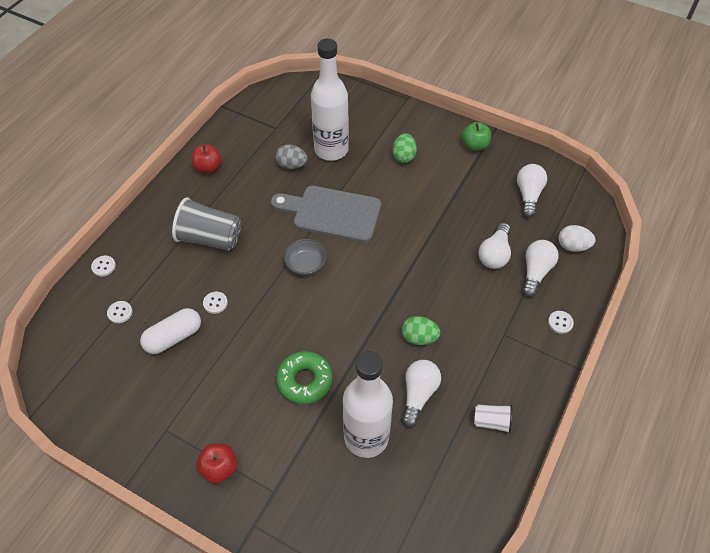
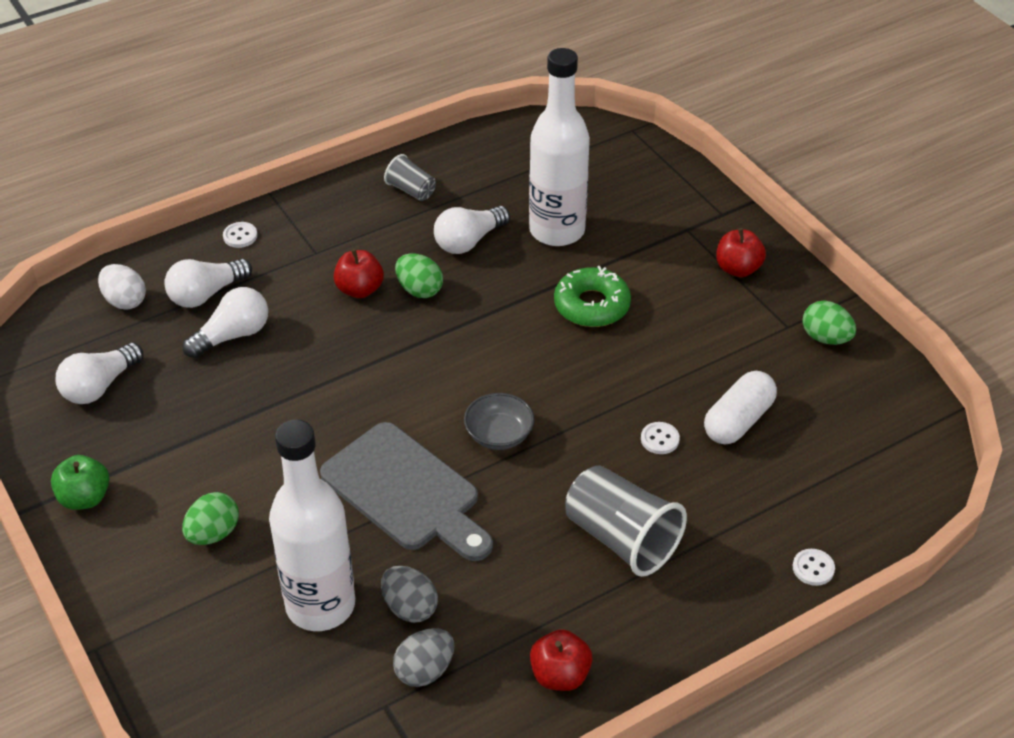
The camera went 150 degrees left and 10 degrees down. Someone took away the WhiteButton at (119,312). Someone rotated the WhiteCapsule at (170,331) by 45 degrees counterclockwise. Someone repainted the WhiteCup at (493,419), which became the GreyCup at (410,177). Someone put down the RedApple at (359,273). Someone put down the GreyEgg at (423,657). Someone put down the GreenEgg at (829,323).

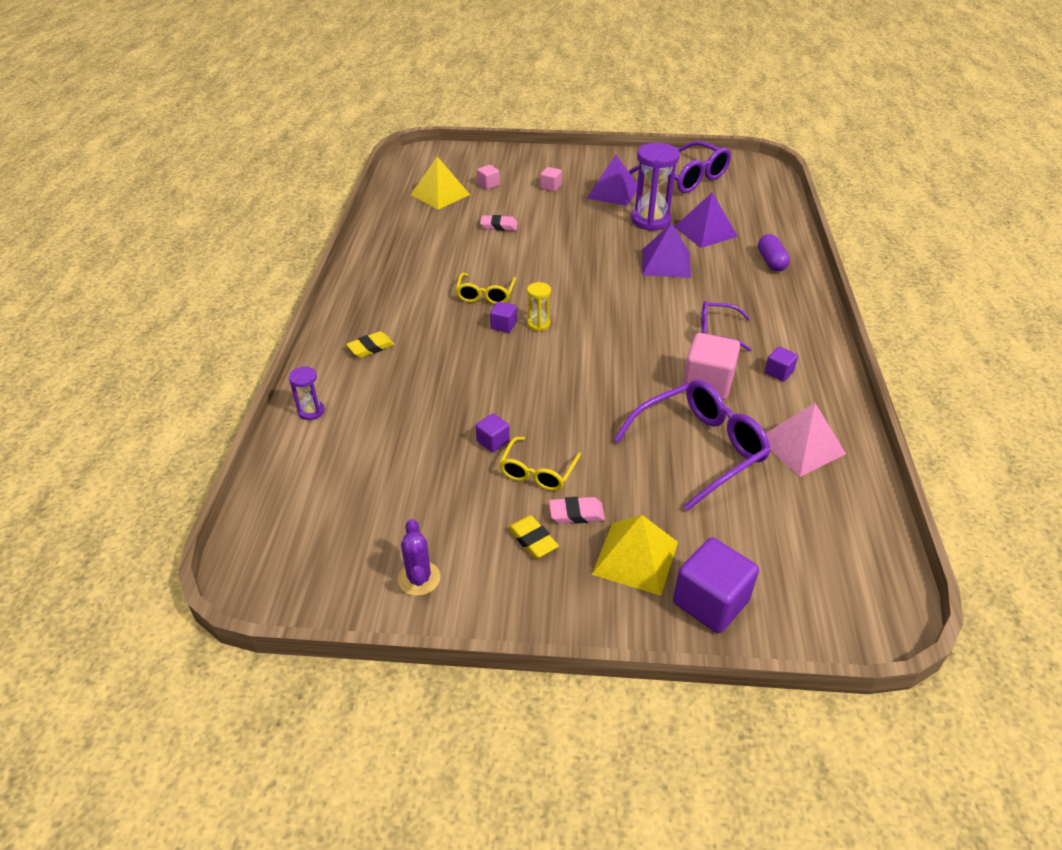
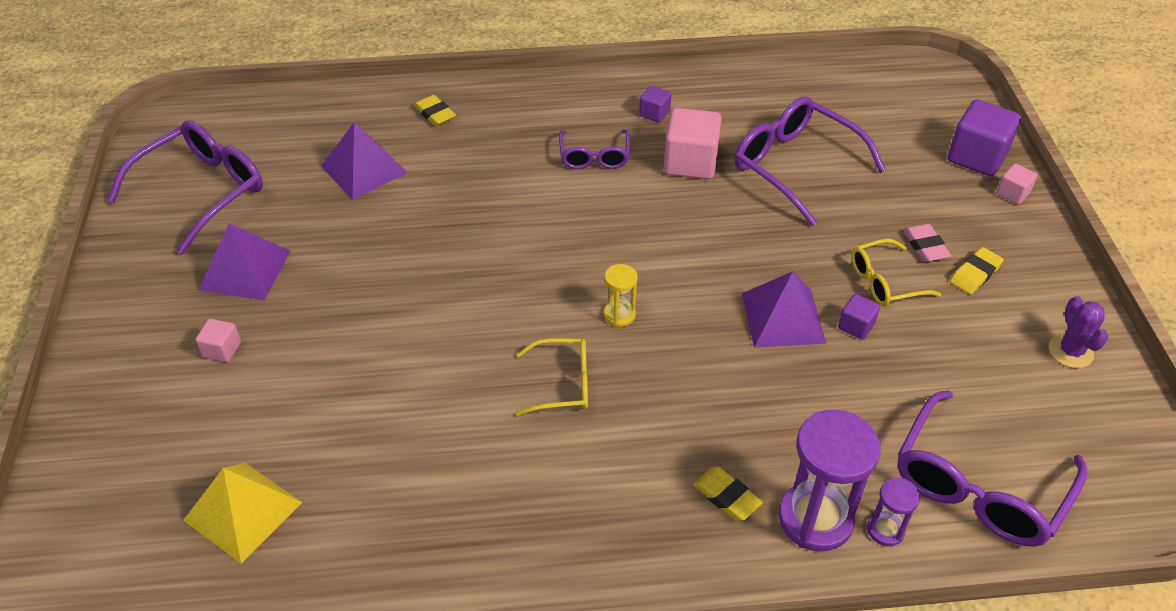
The camera went 100 degrees left and 5 degrees up. Someone rotated the PurpleCactus at (419,557) by 75 degrees counterclockwise. Someone carried the PinkCube from (488,177) to (1016,184). Someone took away the PinkEraser at (499,223). Someone took away the PurpleCube at (503,317). Someone rotated the YellowGlasses at (540,464) by 150 degrees clockwise. Someone took away the YellowPyramid at (635,555). Someone carried the PurpleHourglass from (655,187) to (830,481). Someone carried the PurplePyramid from (666,250) to (784,309). Someone swapped the PurpleCapsule at (774,253) for the YellowEraser at (435,110). Someone took away the PinkPyramid at (806,440). Someone put down the PurpleGlasses at (992,469).

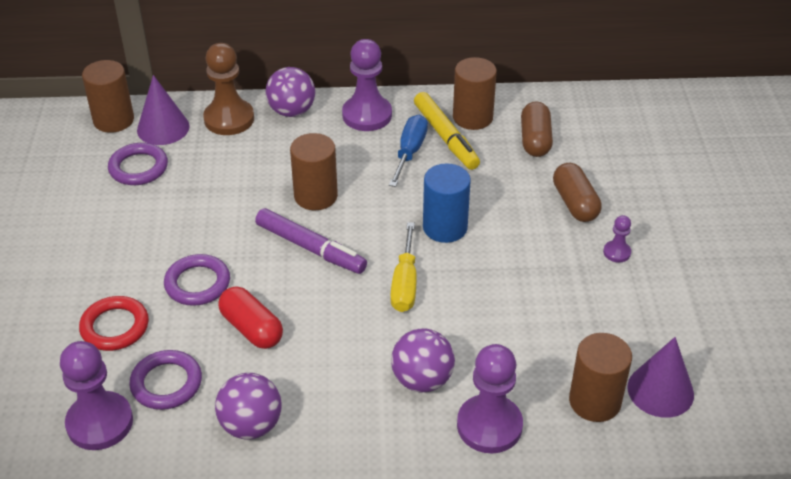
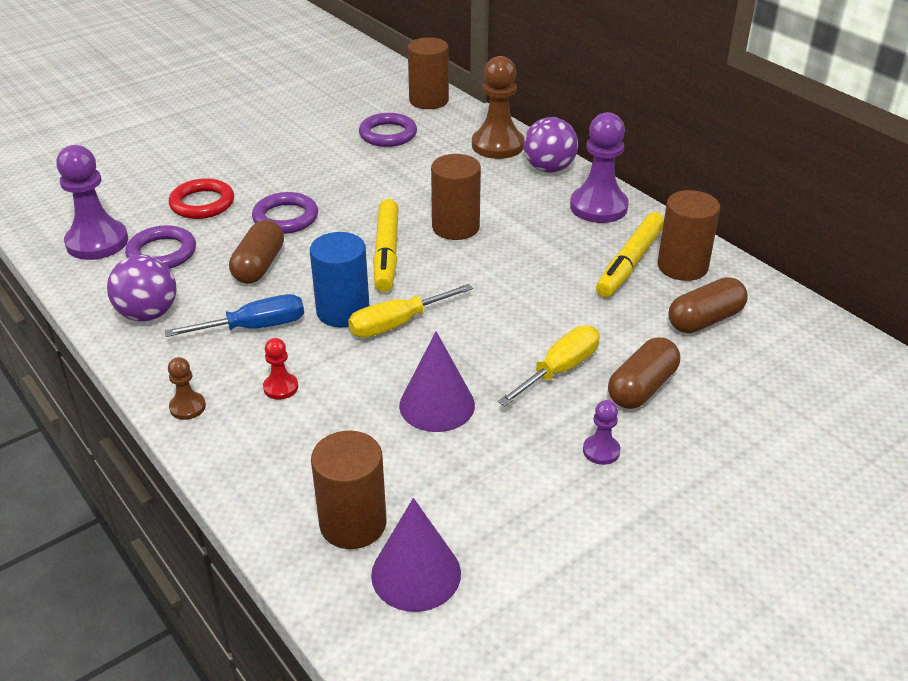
The camera went 55 degrees right and 5 degrees down. Someone carried the PurpleCone from (163,110) to (437,381). Someone repainted the RedCapsule at (250,317), which became the BrownCapsule at (256,252). Someone repainted the PurpleMarker at (311,241), which became the YellowMarker at (386,245). Someone carried the BlueScrewdriver from (408,151) to (234,315). Someone swapped the PurpleBall at (423,360) for the RedPawn at (280,368). Someone carried the BlueCylinder from (447,203) to (340,279). Someone took away the PurplePawn at (490,398). Someone put down the BrownPawn at (187,388). Someone put down the YellowScrewdriver at (549,366).

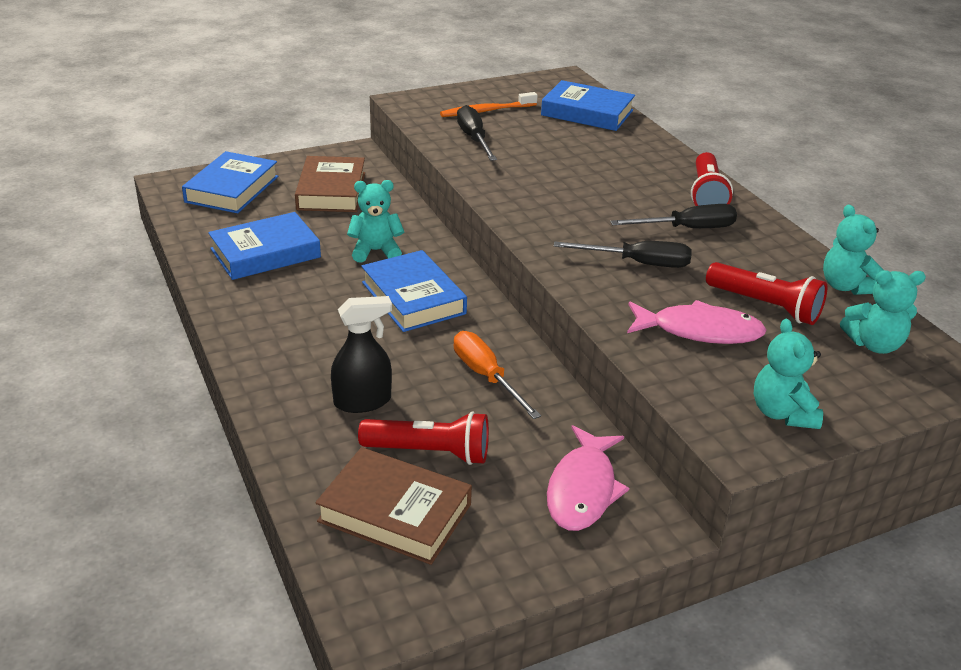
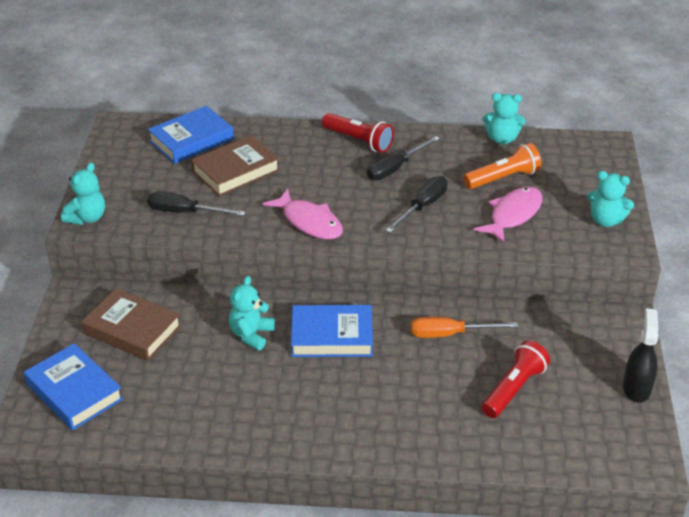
The camera went 60 degrees left and 5 degrees up. Someone took away the BlueBook at (264,246). Someone carried the BrownBook from (393,506) to (235,166). Someone carried the BlackSprayBottle from (361,354) to (641,355). Someone took away the OrangeToothbrush at (489,104). Someone carried the PinkFish from (588,478) to (303,214). Someone rotated the BlackScrewdriver at (673,216) by 150 degrees counterclockwise. Someone repainted the RedFlashlight at (766,293), which became the OrangeFlashlight at (502,166). Someone carried the TurquoiseTeddyBear from (883,312) to (83,194).

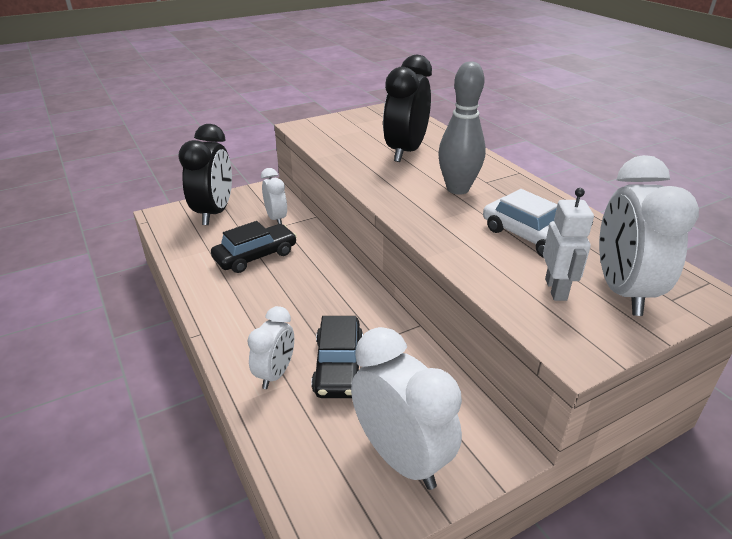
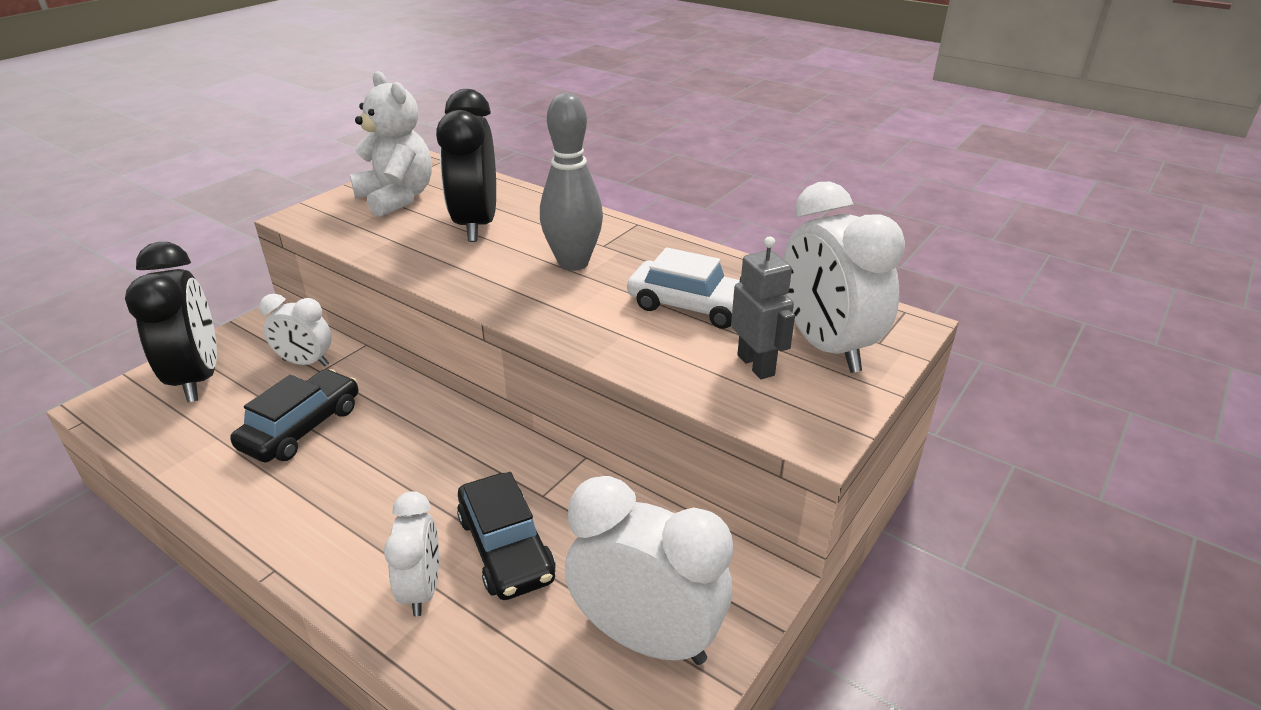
The camera went 25 degrees left and 0 degrees up. Someone rotated the WhiteClock at (274,196) by 150 degrees clockwise. Someone repainted the WhiteRobot at (568,244), which became the GreyRobot at (763,307). Someone put down the WhiteTeddyBear at (391,144).

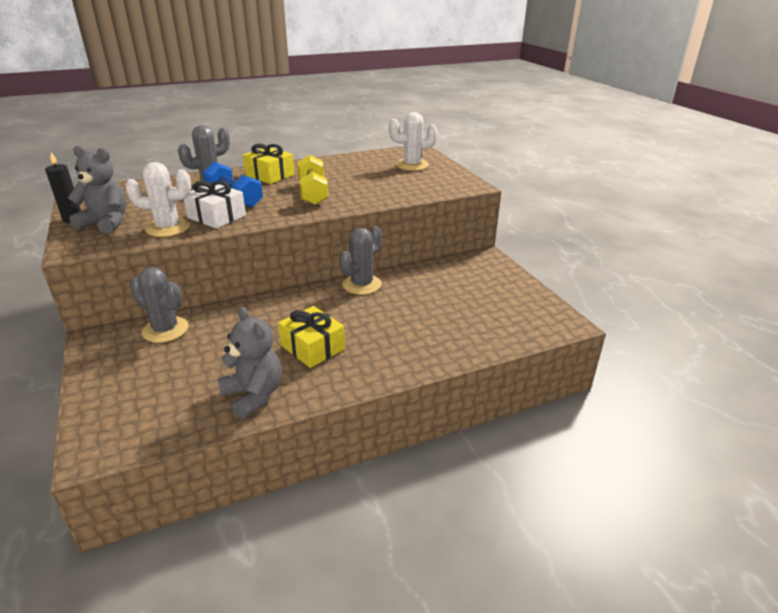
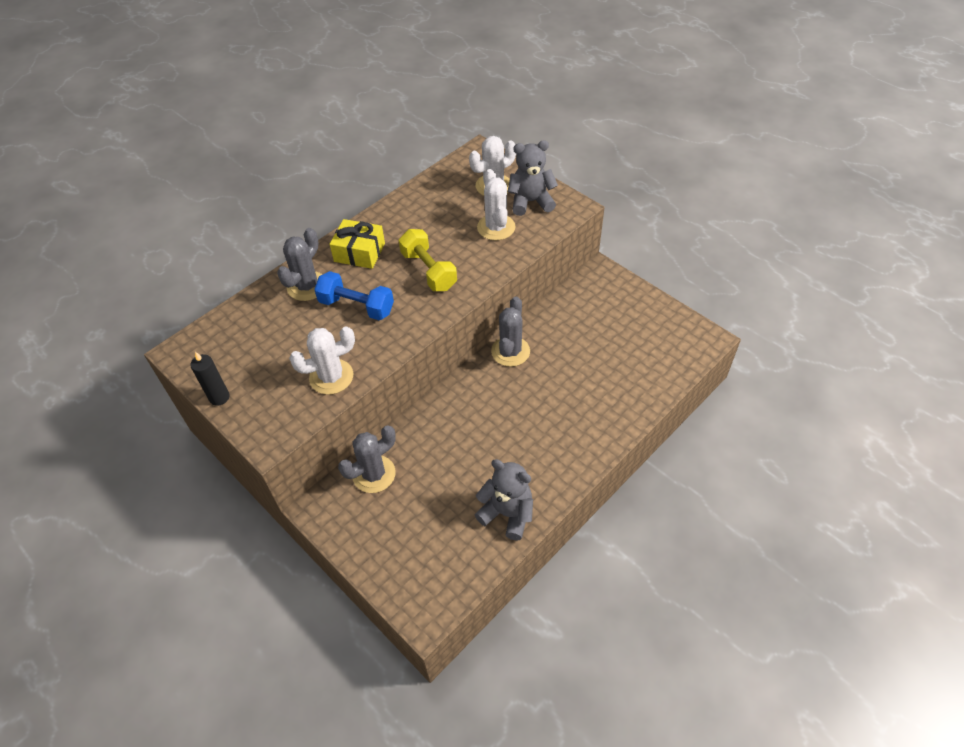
The camera went 20 degrees left and 20 degrees up. Someone carried the GreyTeddyBear from (97,190) to (532,178). Someone rotated the GreyCactus at (159,305) by 45 degrees counterclockwise. Someone took away the WhiteGift at (215,205). Someone took away the YellowGift at (311,337). Someone put down the WhiteCactus at (496,204).

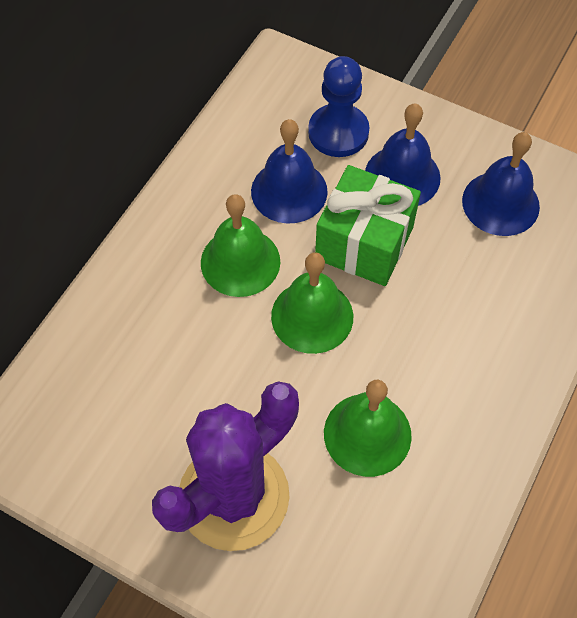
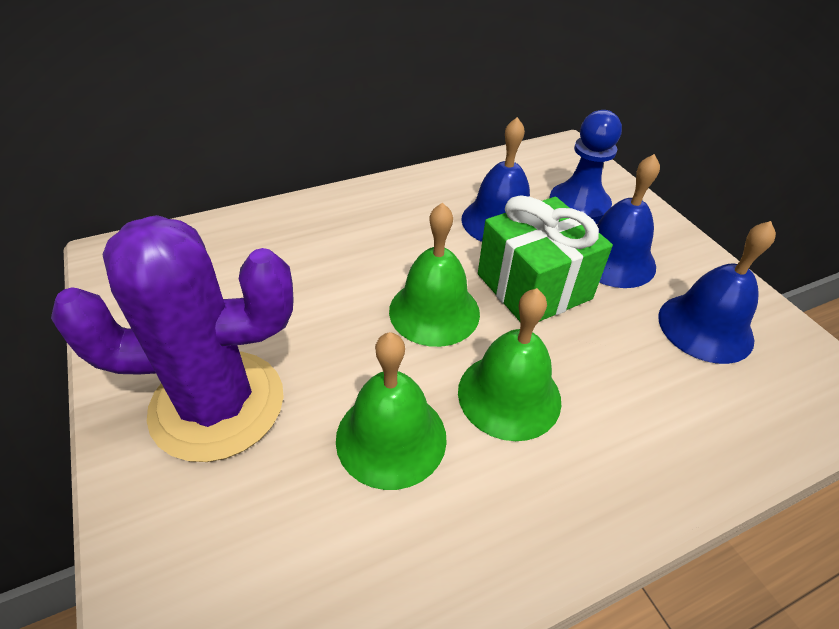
The camera went 35 degrees right and 15 degrees down. Someone carried the GreenBell from (240,245) to (509,364).

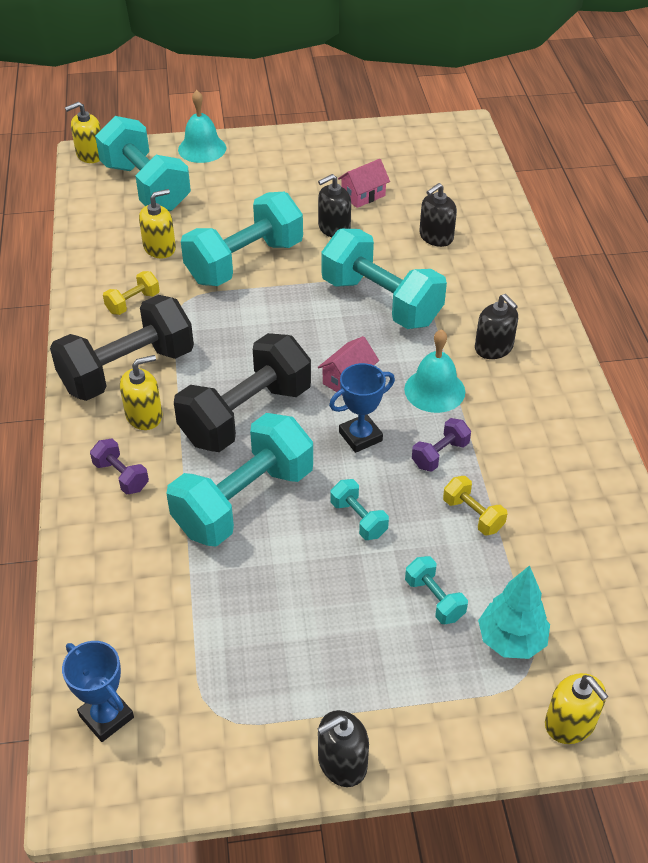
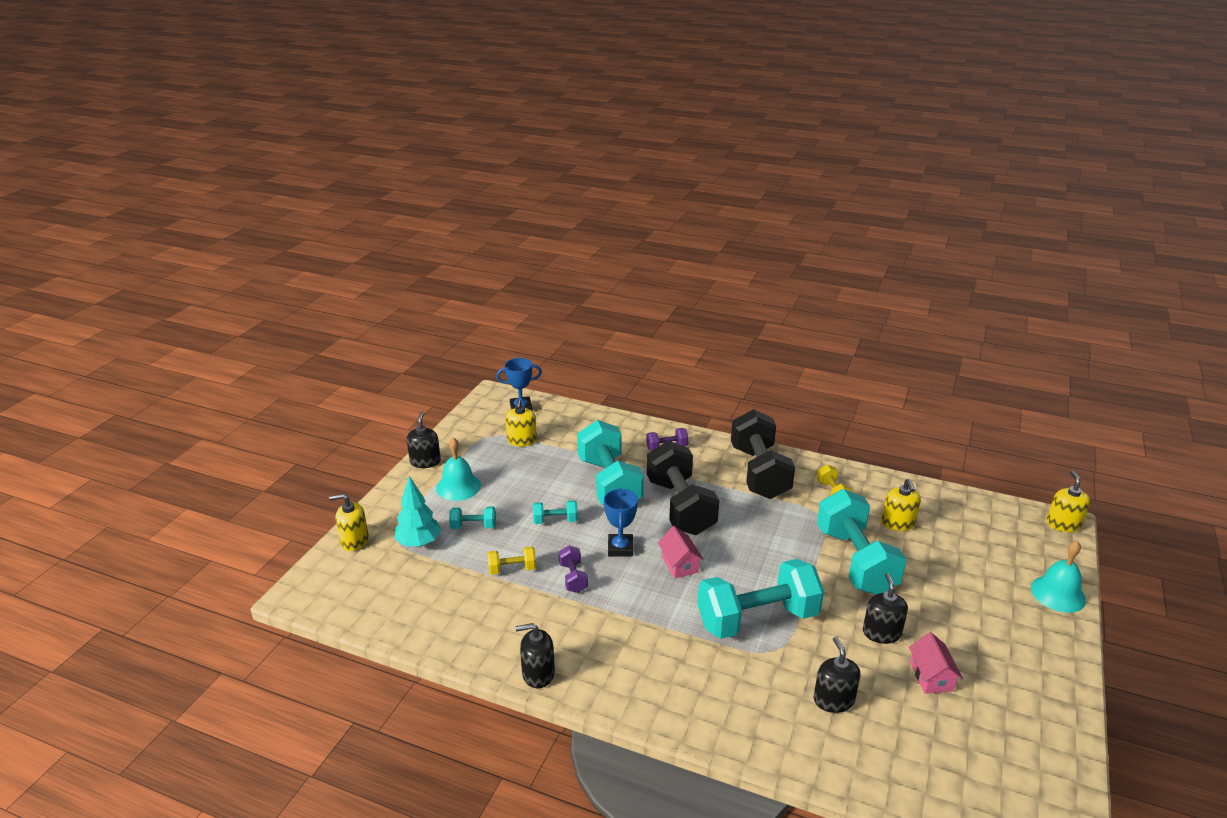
The camera went 120 degrees right and 15 degrees down. Someone took away the TurquoiseDumbbell at (143,163). Someone carried the YellowSoapDispenser from (141,392) to (521,423). Someone carried the TurquoiseBell from (434,371) to (458,469). Someone carried the BlackSoapDispenser from (496,326) to (535,655).

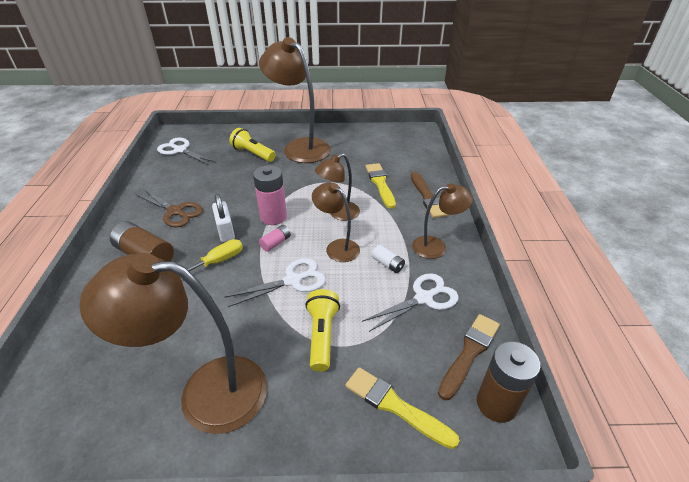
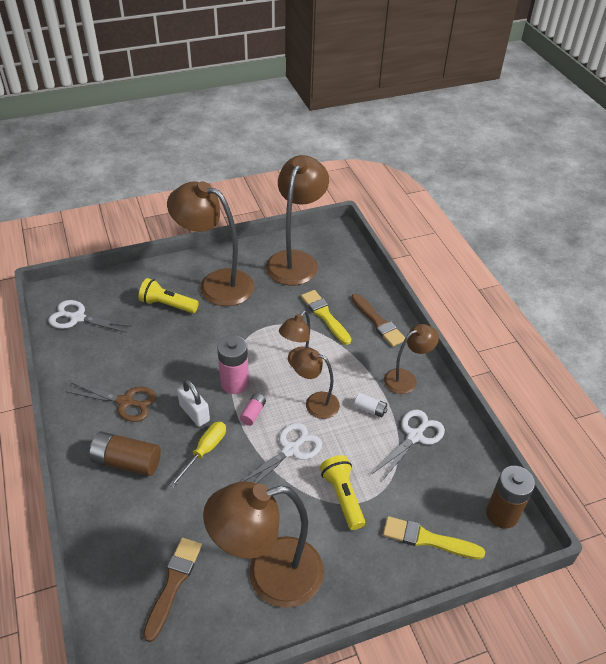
The camera went 20 degrees left and 5 degrees up. Someone carried the BrownBrush from (469,357) to (172,590). Someone put down the BrownLamp at (297,220).

